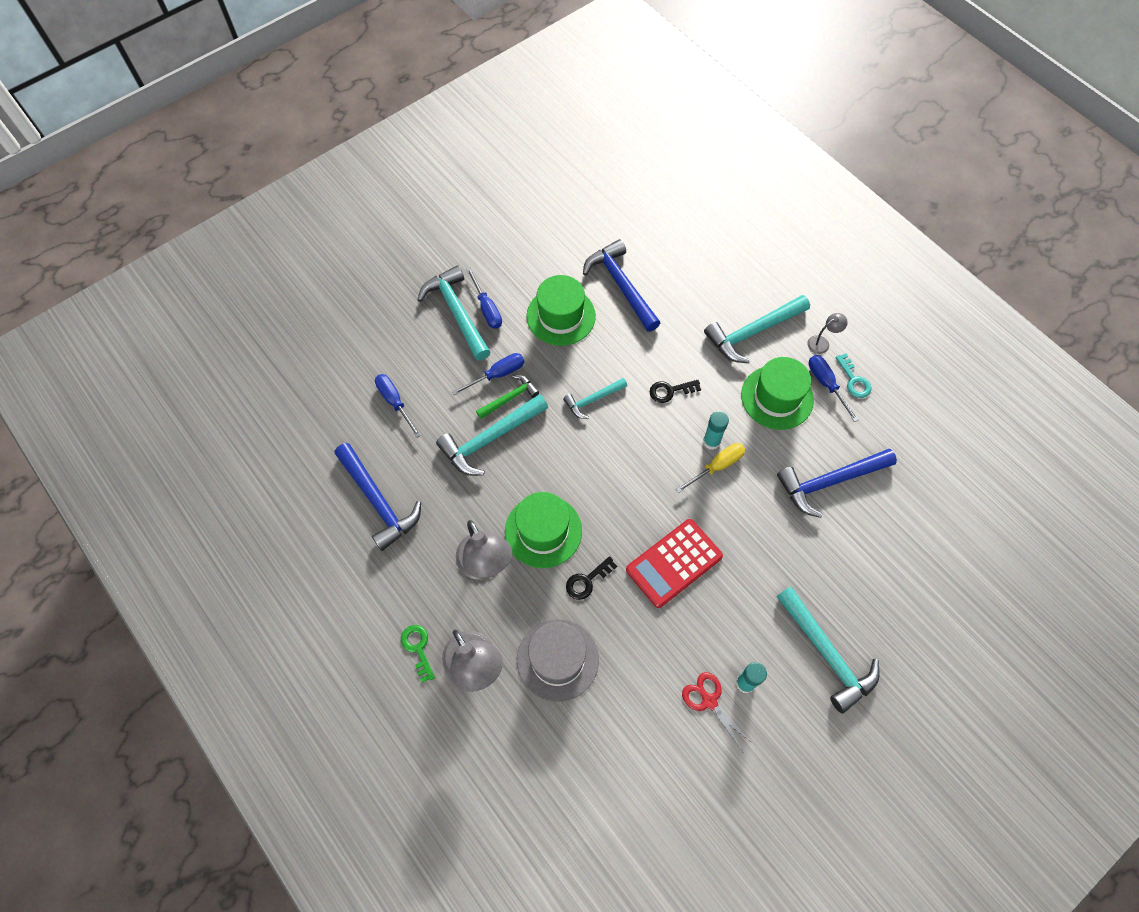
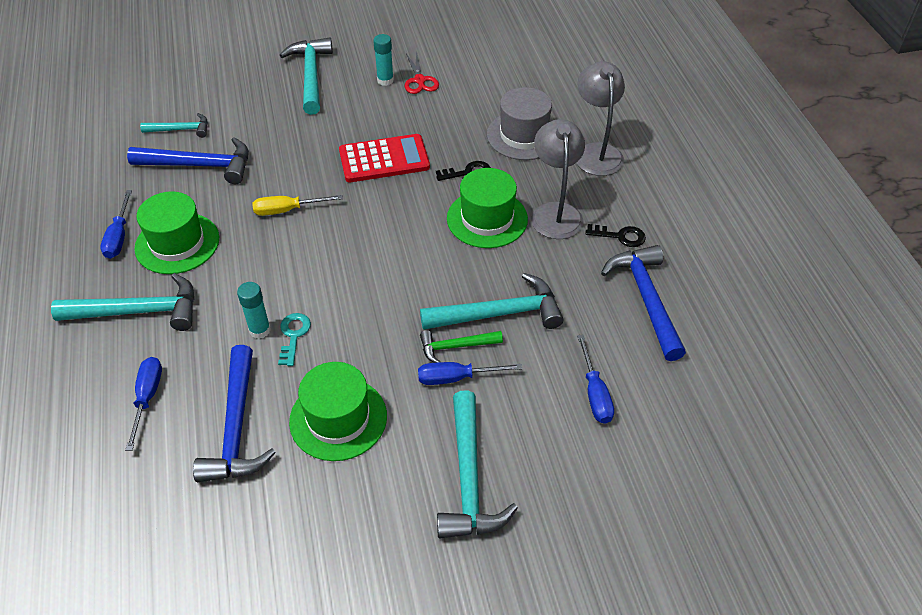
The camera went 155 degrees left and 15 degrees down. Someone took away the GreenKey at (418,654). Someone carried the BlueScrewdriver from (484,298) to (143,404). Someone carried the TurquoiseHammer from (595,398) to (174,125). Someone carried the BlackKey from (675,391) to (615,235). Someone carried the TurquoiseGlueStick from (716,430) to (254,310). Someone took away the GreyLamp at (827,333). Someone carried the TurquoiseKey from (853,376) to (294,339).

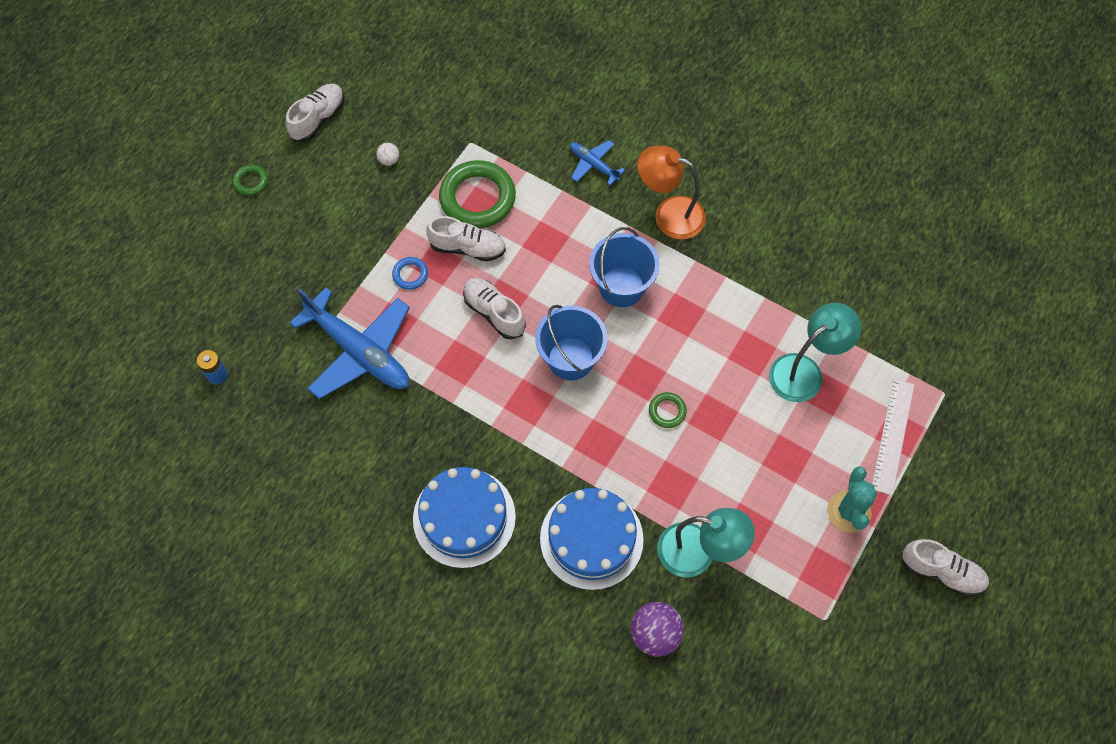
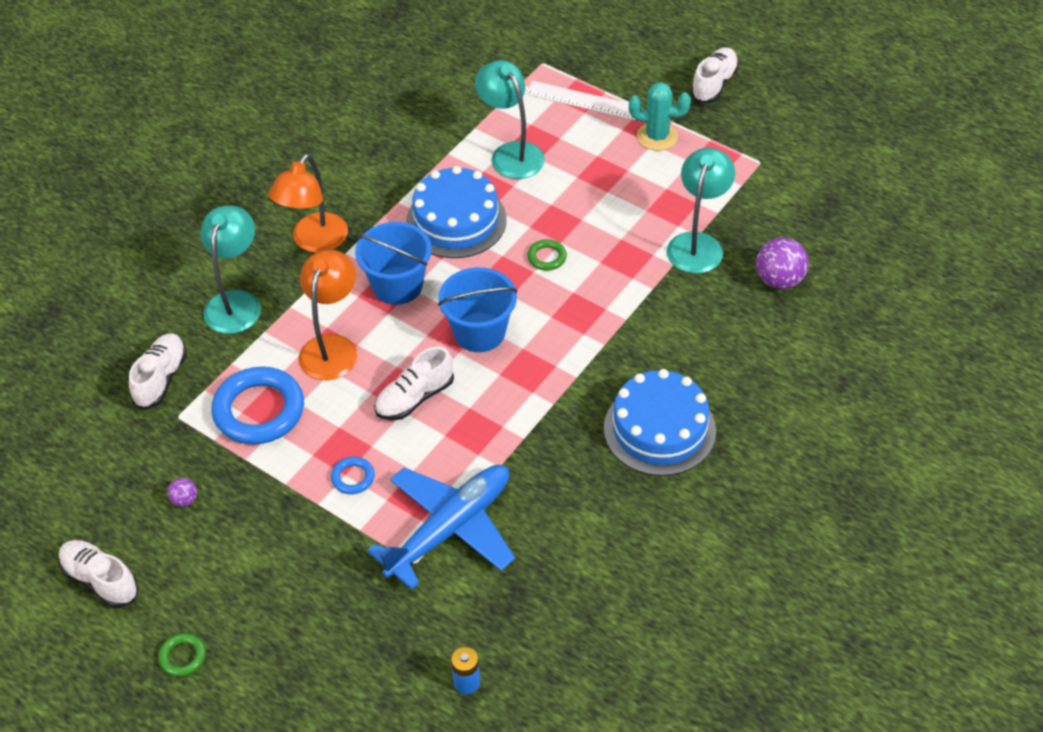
The camera went 85 degrees left and 15 degrees down. Someone repainted the WhiteBall at (387,154), which became the PurpleBall at (182,492). Someone carried the WhiteShoe from (466,239) to (158,371). Someone repainted the GreenRing at (477,194), which became the BlueRing at (257,405). Someone carried the BlueCake from (592,539) to (456,212). Someone swapped the BluePlane at (597,162) for the TurquoiseLamp at (231,269). Someone put down the OrangeLamp at (328,315).

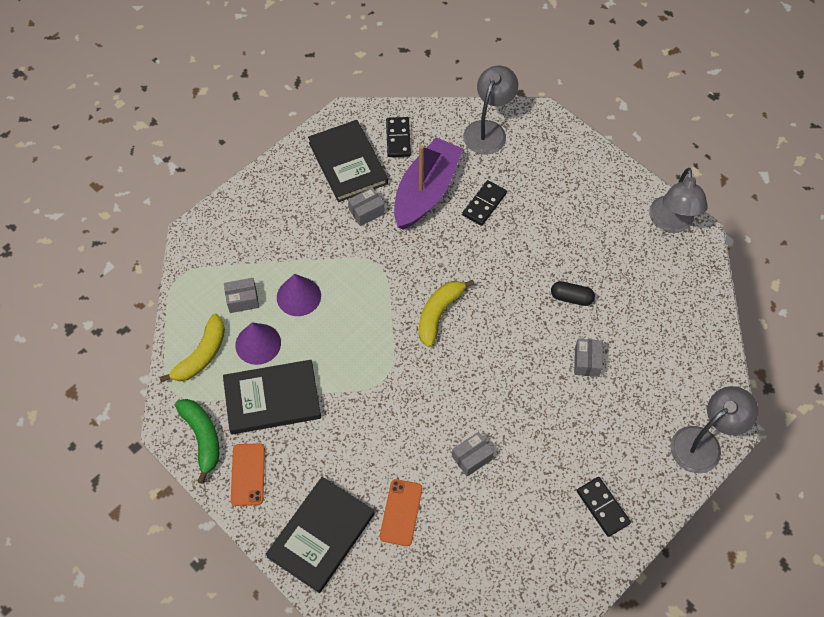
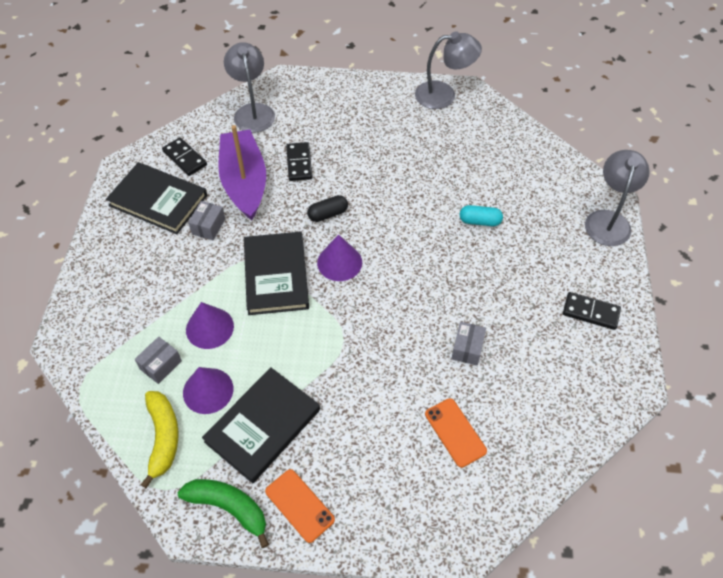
The camera went 40 degrees left and 5 degrees down. Someone carried the BlackBook from (320,535) to (276,273). Someone swapped the YellowBanana at (446,313) for the PurpleCone at (339,258). Someone carried the BlackCapsule from (573,293) to (327,208). Someone swapped the GreyBox at (588,358) for the TurquoiseCapsule at (481,215). Someone rotated the GreyLamp at (678,200) by 60 degrees counterclockwise.

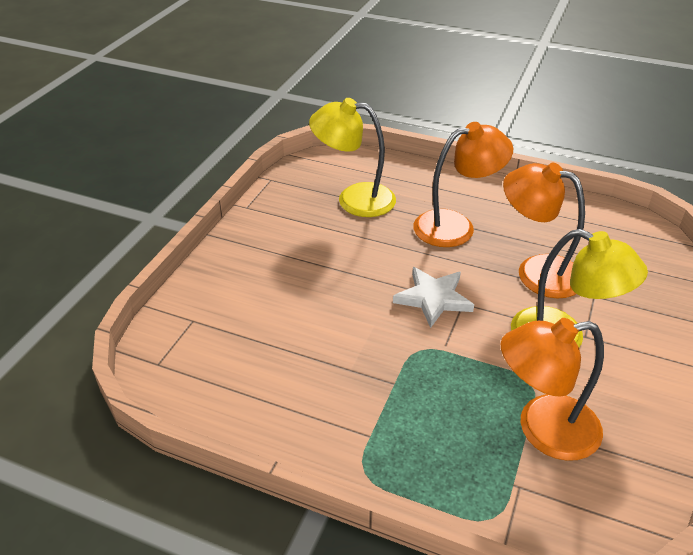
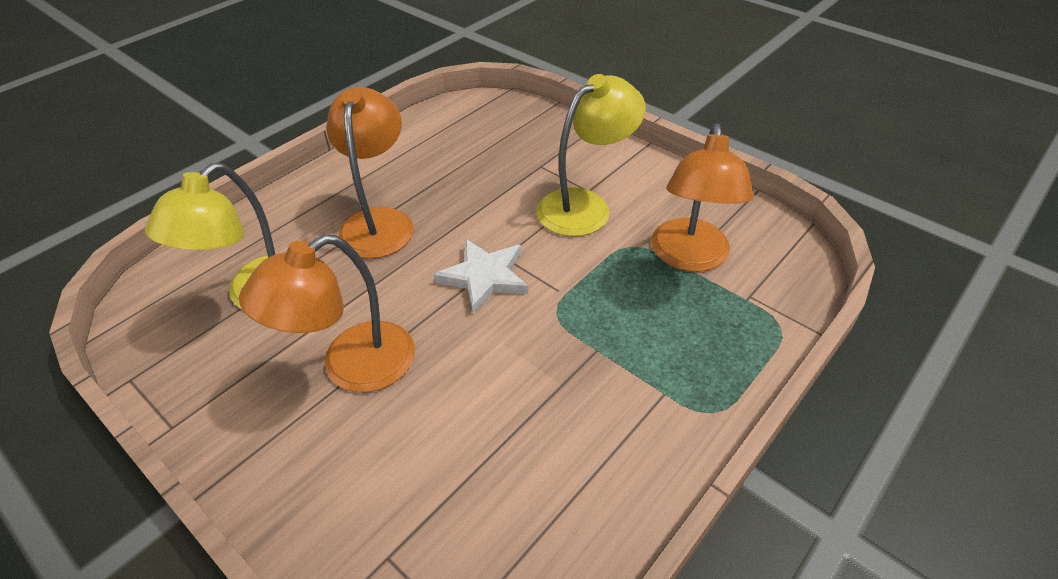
The camera went 70 degrees left and 5 degrees up. Someone carried the OrangeLamp from (544,230) to (327,313).

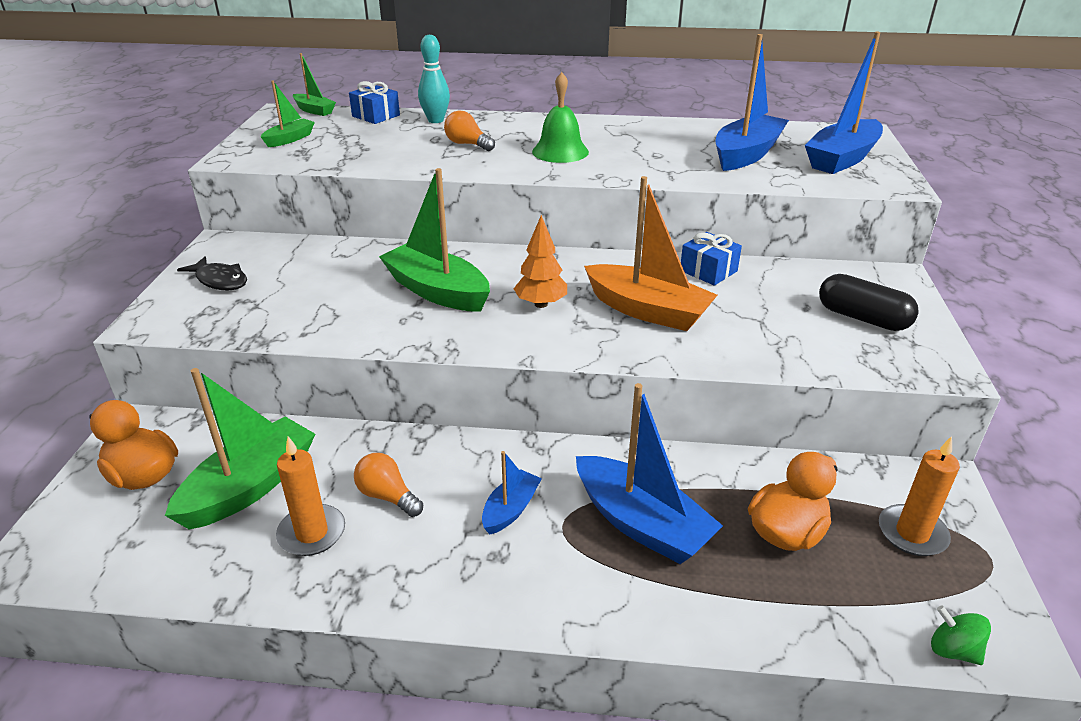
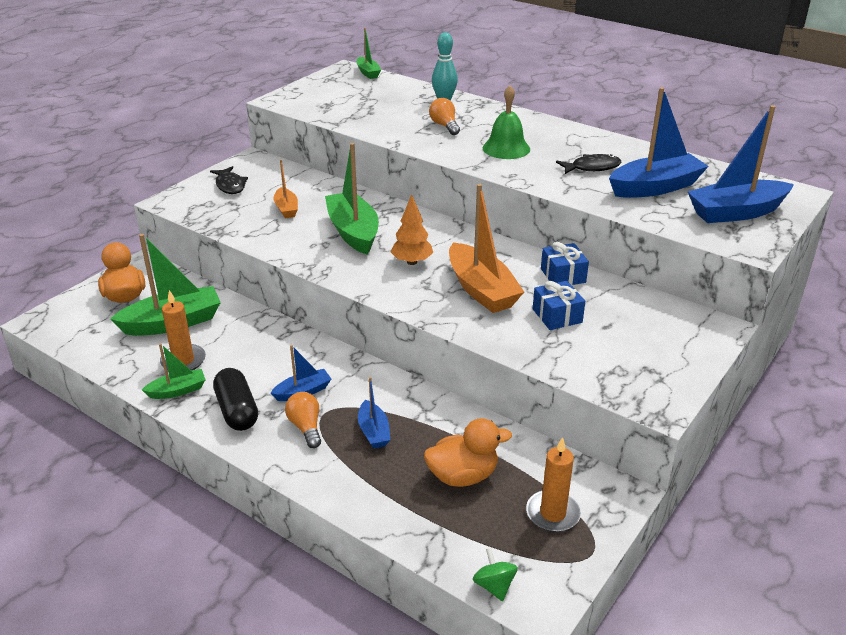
The camera went 30 degrees right and 0 degrees up. Someone carried the GreenBoat from (288,114) to (174,371). Someone carried the BlueGift from (374,102) to (559,305). Someone carried the OrangeLightBulb from (388,485) to (303,420). Someone scaled the BlueBoat at (649,473) by 0.53. Someone carried the BlackCapsule from (869,302) to (235,399). Someone put down the OrangeBoat at (285,188). Someone put down the BlackFish at (589,164).

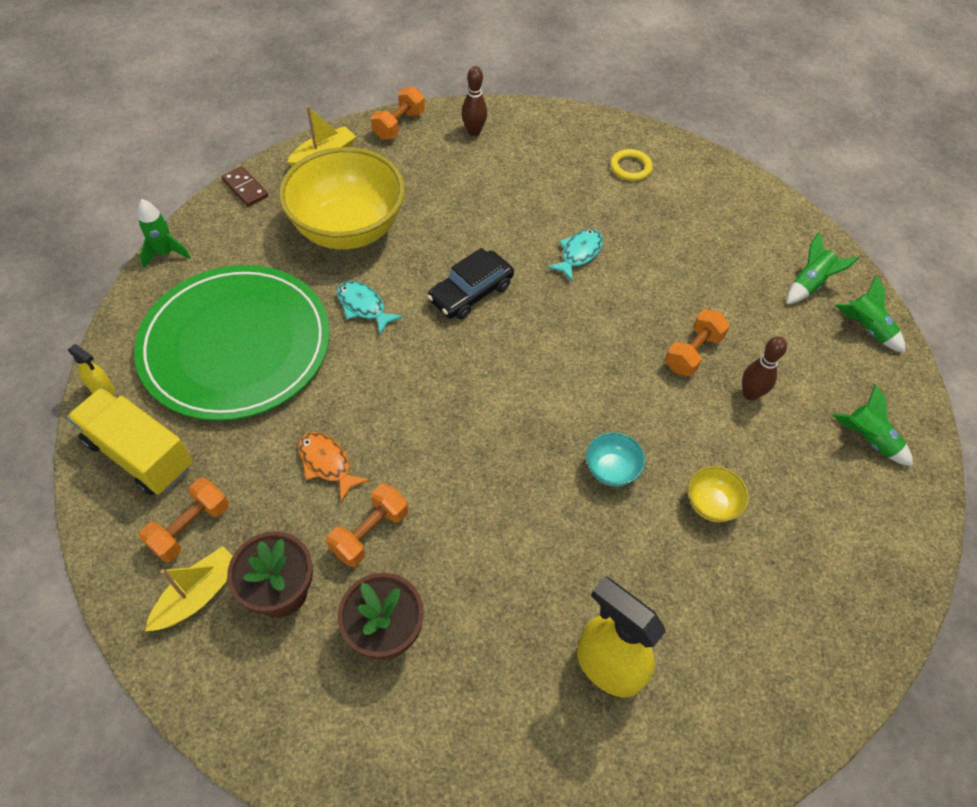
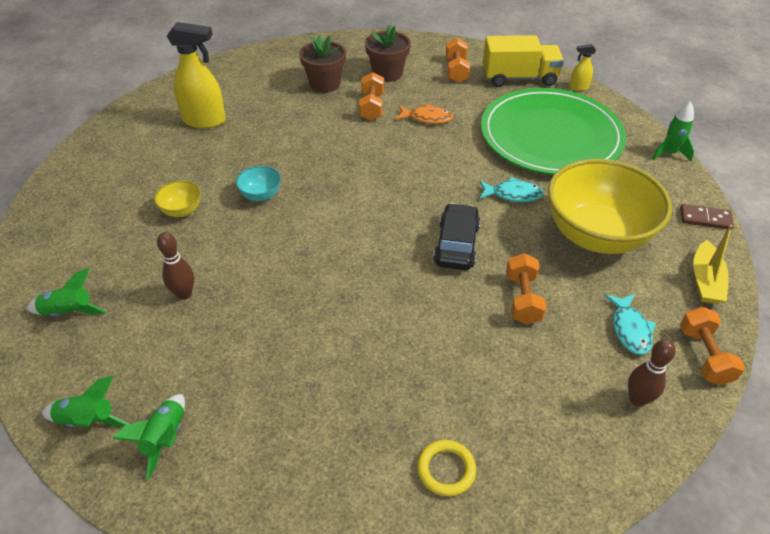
The camera went 145 degrees right and 10 degrees down. Someone took away the YellowBoat at (189,588). Someone carried the TurquoiseFish from (575,255) to (630,324). Someone carried the OrangeDumbbell from (697,343) to (526,289).

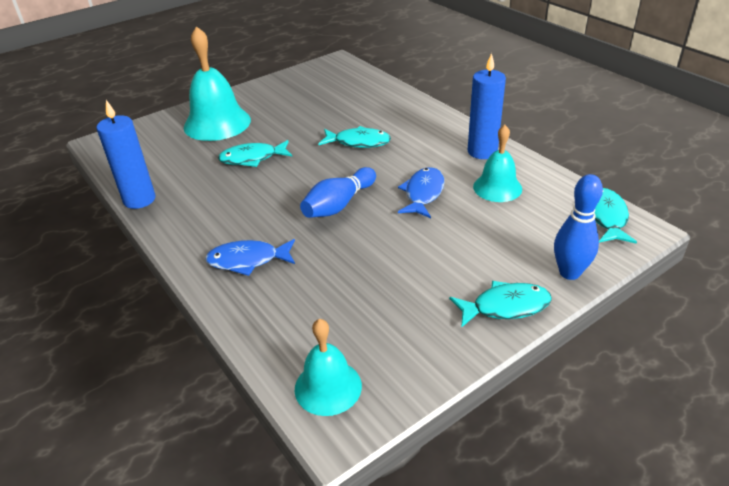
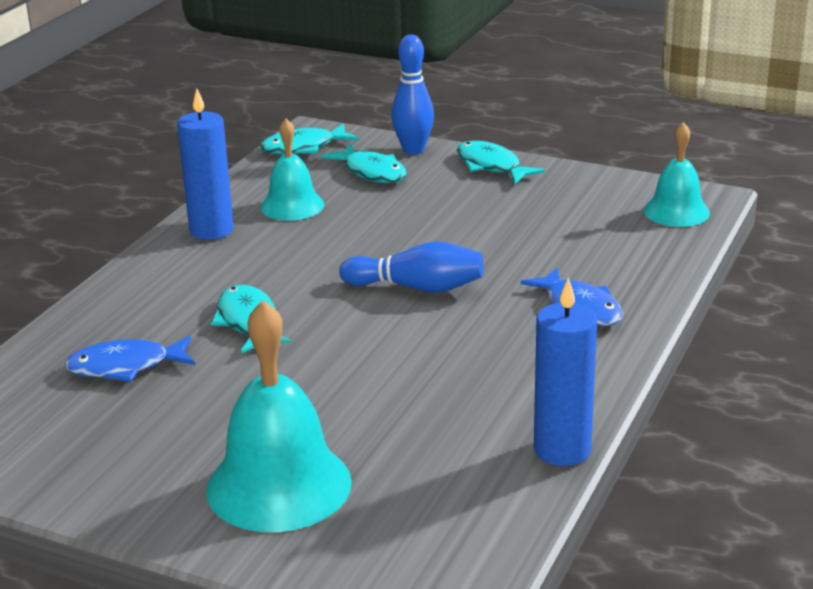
The camera went 120 degrees left and 10 degrees down. Someone carried the TurquoiseFish from (255,153) to (364,163). Someone carried the BlueFish from (421,192) to (130,358).

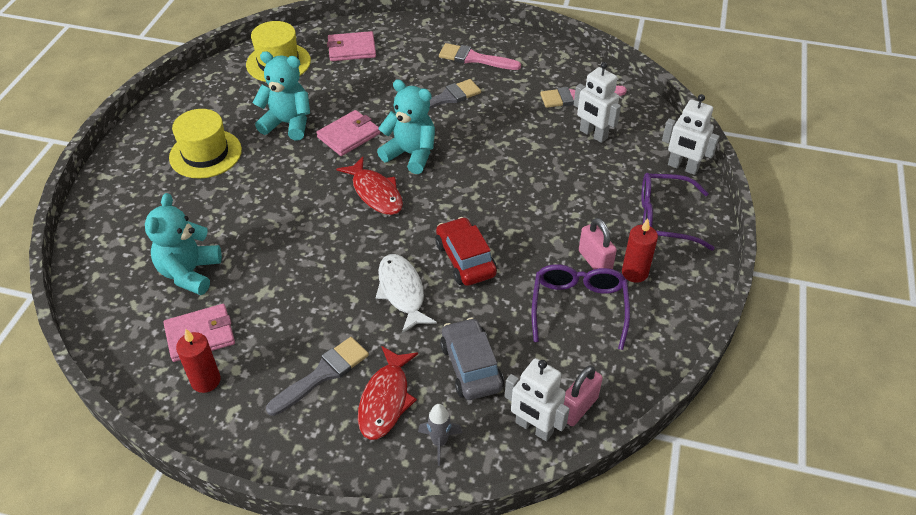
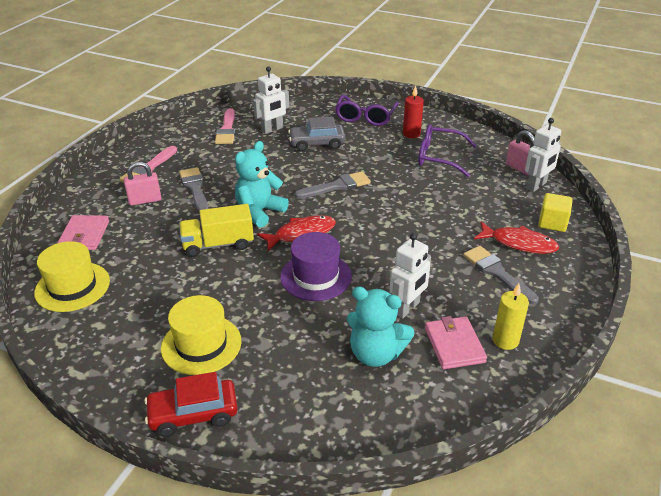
The camera went 80 degrees left and 10 degrees down. Someone repainted the RedCandle at (198,361), which became the YellowCandle at (511,316). Someone took away the TurquoiseTeddyBear at (281,95). Someone swapped the PinkWallet at (348,133) for the YellowTruck at (216,230). Someone took away the WhiteFish at (406,293). Someone swapped the GreyRocket at (440,435) for the YellowCube at (555,212). Someone carried the RedCar from (466,251) to (191,404). Someone carried the GreyCar from (472,359) to (316,134). Someone carried the PinkPadlock from (598,244) to (142,183). Someone carried the WhiteRobot from (691,134) to (410,275). Someone put down the PurpleHat at (316,266). Someone put down the GreyBrush at (333,185).

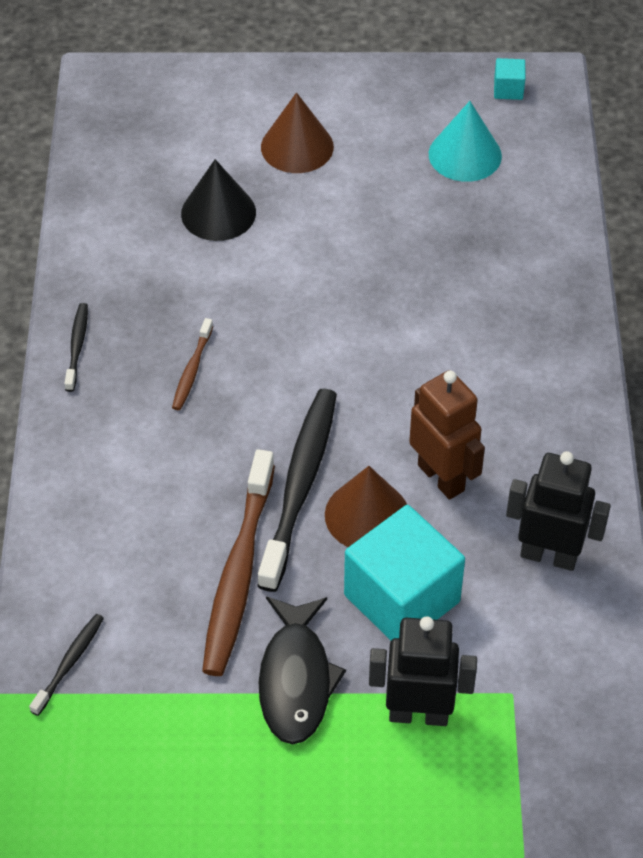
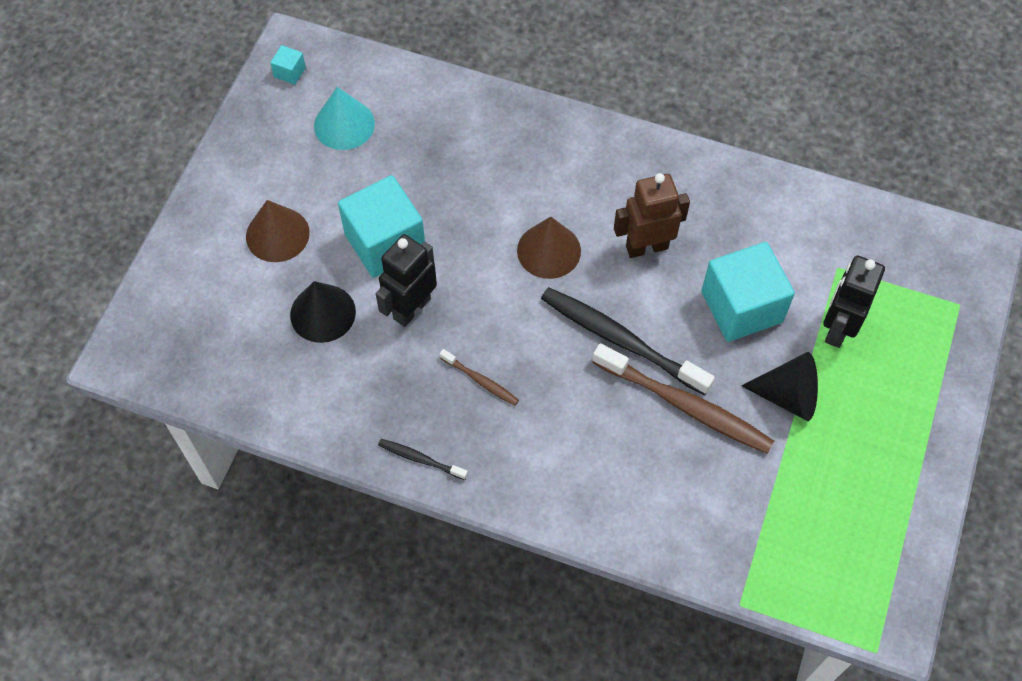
The camera went 70 degrees left and 10 degrees up. Someone took away the BlackToothbrush at (66,665). Someone swapped the BlackFish at (302,670) for the BlackCone at (779,386). Someone carried the BrownCone from (366,506) to (549,248). Someone carried the BlackRobot from (558,511) to (406,280). Someone put down the TurquoiseCube at (381,226).

